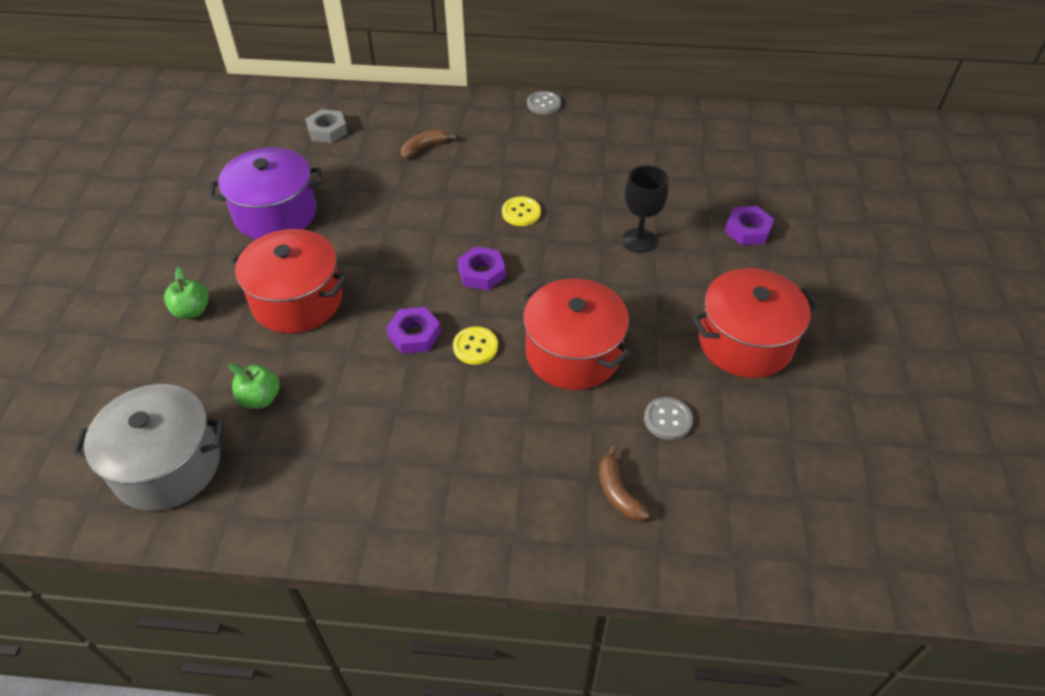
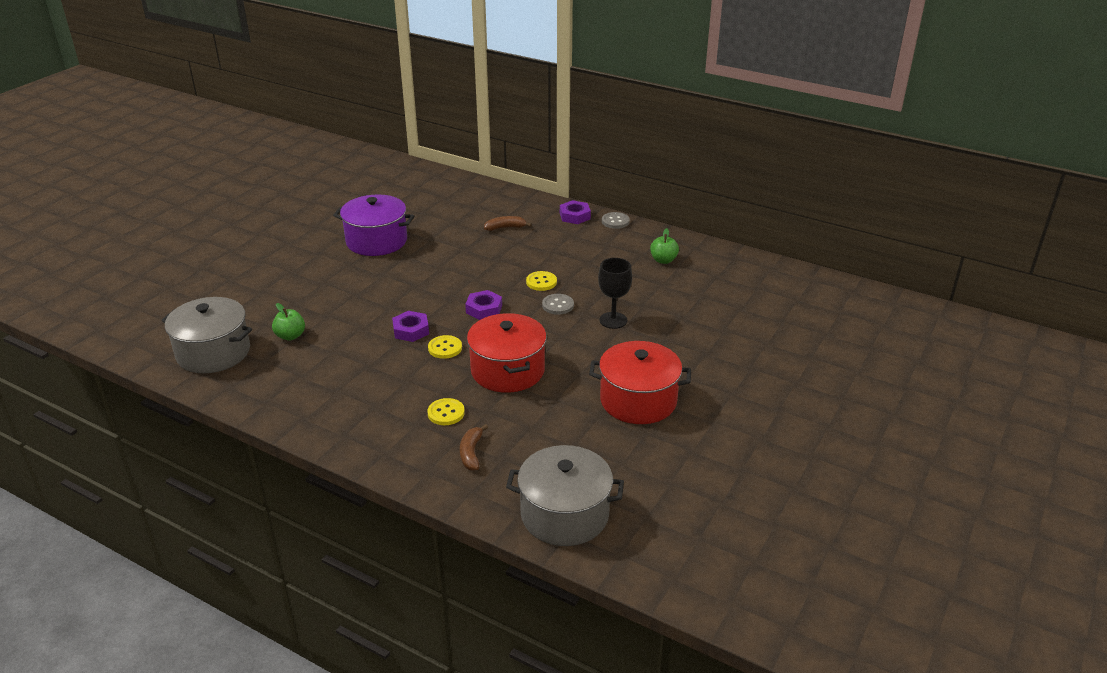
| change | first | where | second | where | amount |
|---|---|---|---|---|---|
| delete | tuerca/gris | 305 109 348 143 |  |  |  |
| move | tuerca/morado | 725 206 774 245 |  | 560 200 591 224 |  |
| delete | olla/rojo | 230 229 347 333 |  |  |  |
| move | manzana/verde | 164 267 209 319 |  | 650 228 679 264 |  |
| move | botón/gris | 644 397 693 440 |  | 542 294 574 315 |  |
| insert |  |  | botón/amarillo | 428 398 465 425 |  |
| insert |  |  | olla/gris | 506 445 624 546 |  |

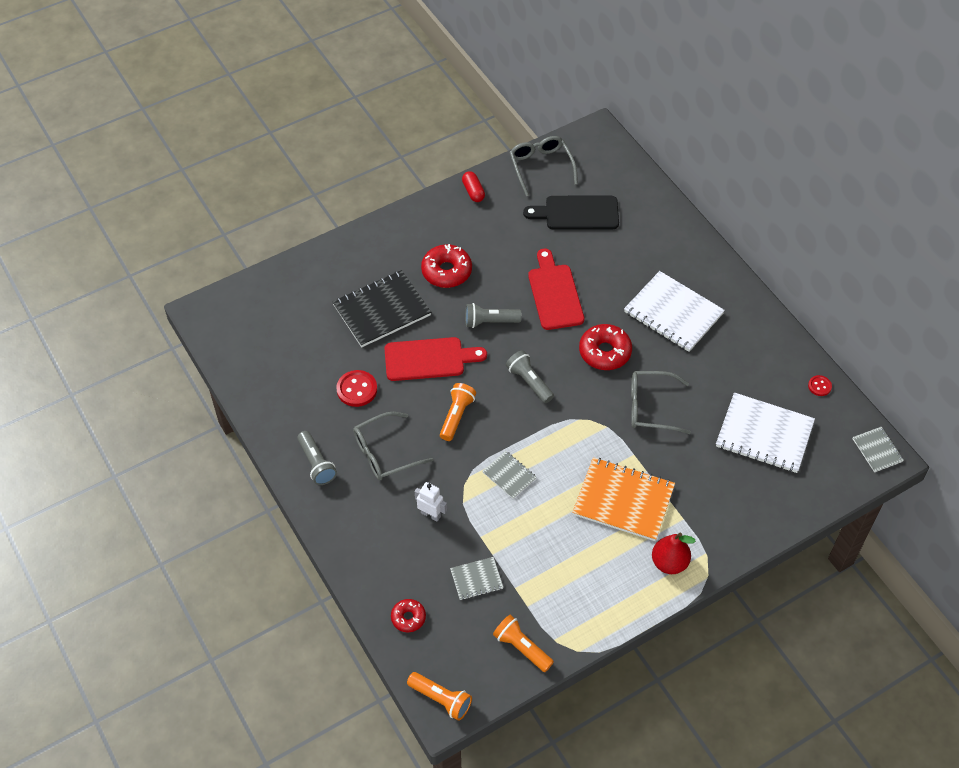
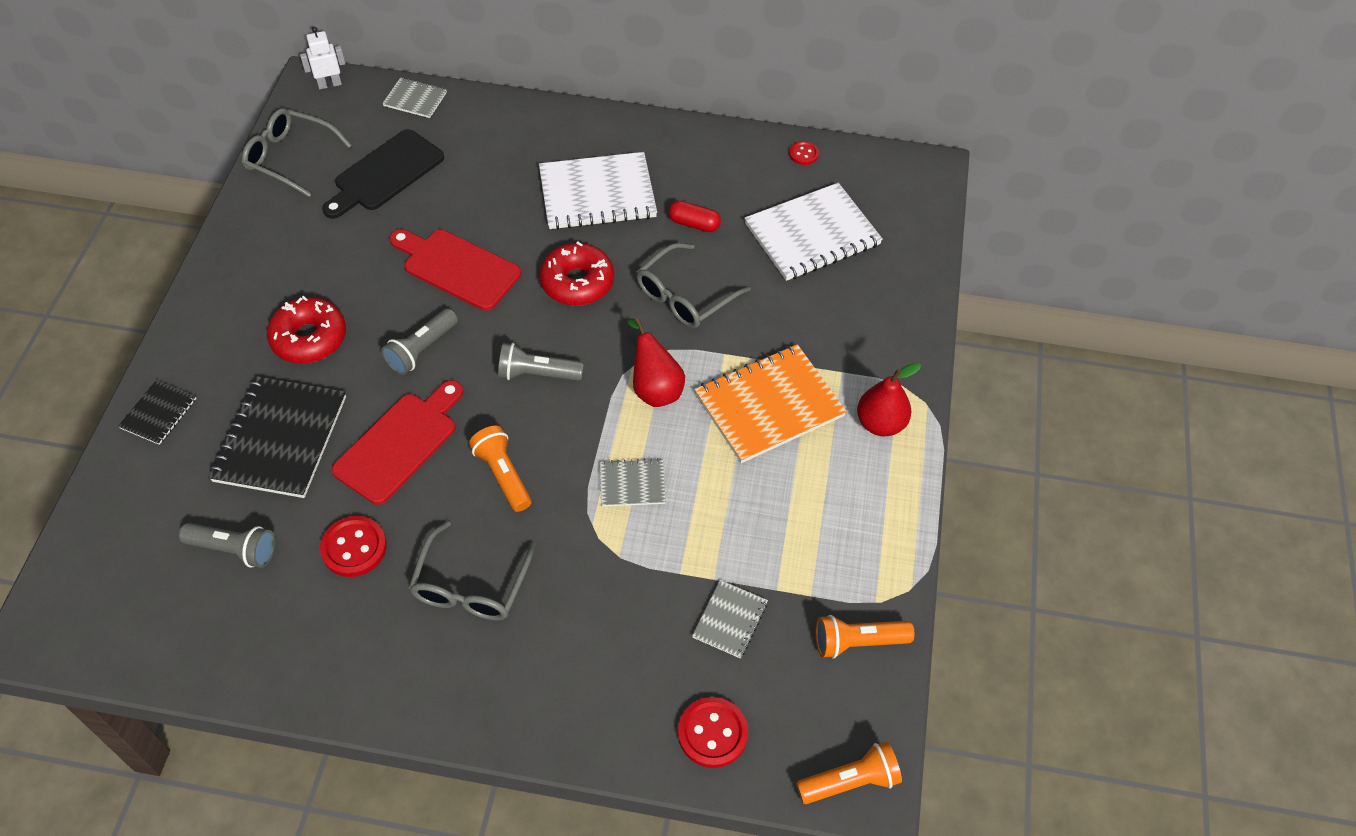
| change | first | where | second | where | amount |
|---|---|---|---|---|---|
| move | cápsula/rojo | 462 171 485 202 |  | 668 201 721 232 |  |
| move | cuaderno/gris | 853 427 904 472 |  | 382 78 447 118 |  |
| move | lámpara de mano/gris | 297 431 337 485 |  | 179 523 275 568 |  |
| move | robot/blanco | 415 482 447 522 |  | 300 27 345 89 |  |
| replace | rosquilla/rojo | 391 599 426 632 | botón/rojo | 678 697 748 768 |  |
| insert |  |  | pera/rojo | 627 318 685 407 |  |
| insert |  |  | cuaderno/negro | 118 380 197 445 |  |

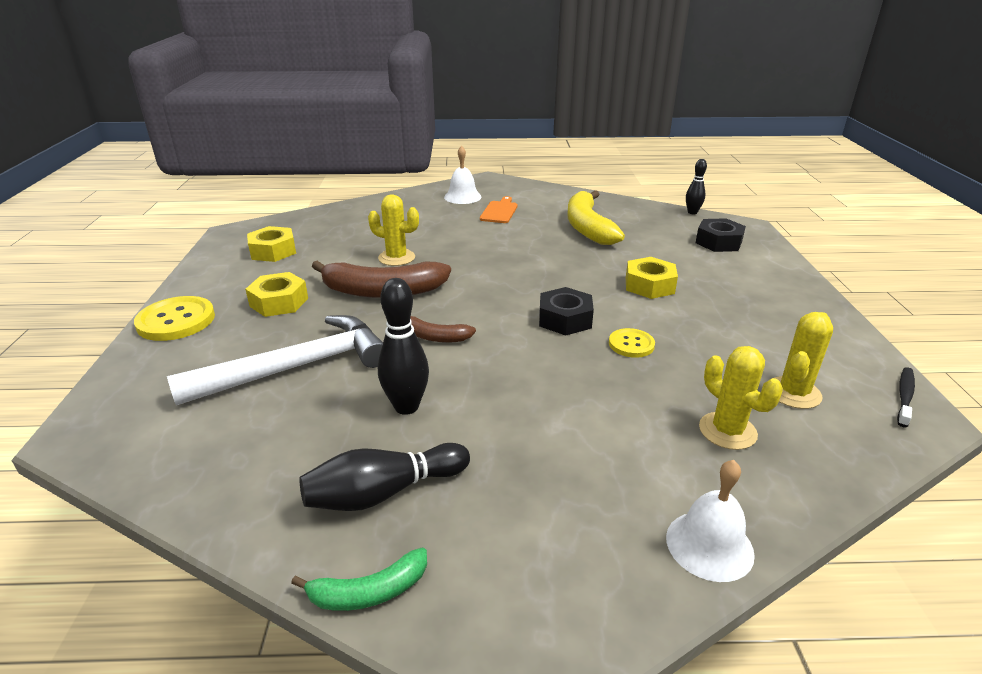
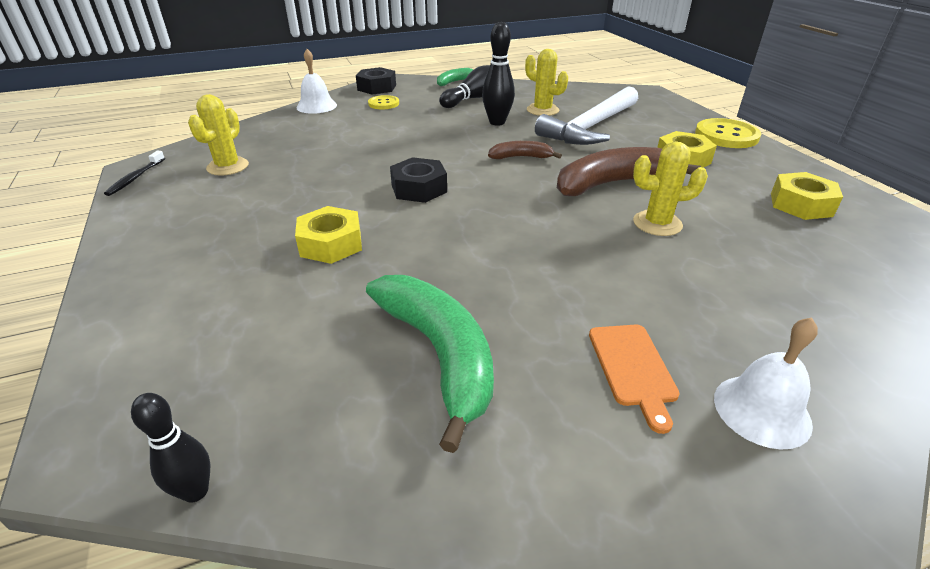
| change | first | where | second | where | amount |
|---|---|---|---|---|---|
| recolor | plátano/amarillo | 567 190 625 245 | plátano/verde | 366 275 494 453 |  |
| move | tuerca/negro | 696 218 746 252 |  | 356 67 396 95 |  |
| move | botón/amarillo | 609 328 655 358 |  | 368 95 399 109 |  |
| move | cactus/amarillo | 699 346 783 450 |  | 525 49 568 116 |  |

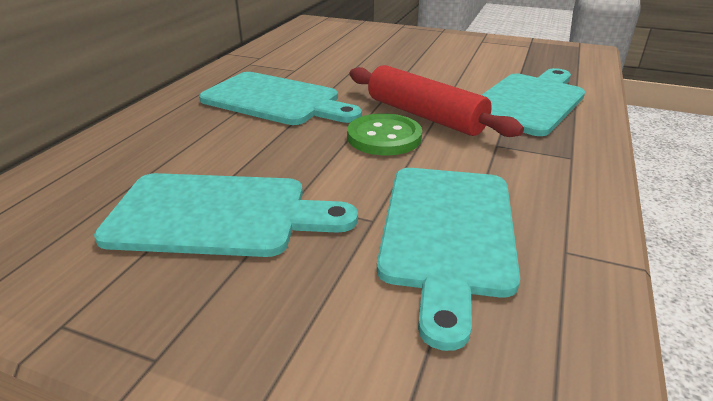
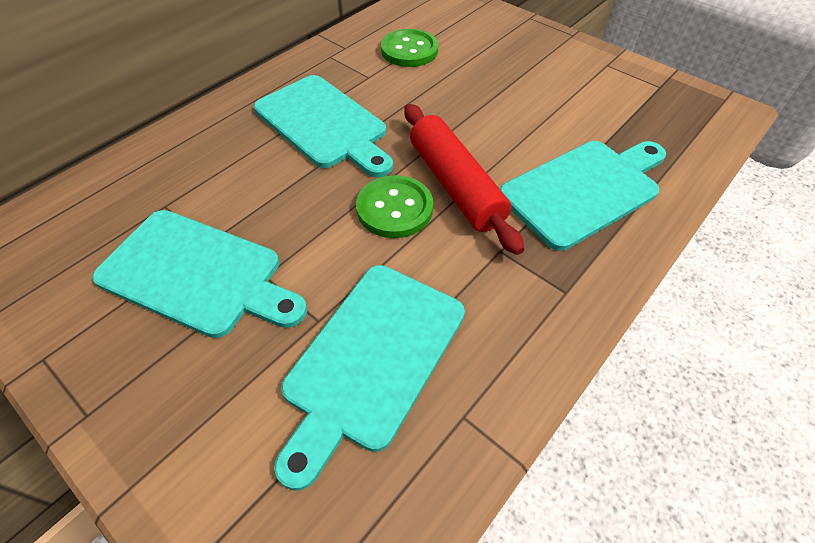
| change | first | where | second | where | amount |
|---|---|---|---|---|---|
| insert |  |  | botón/verde | 381 29 438 67 |  |

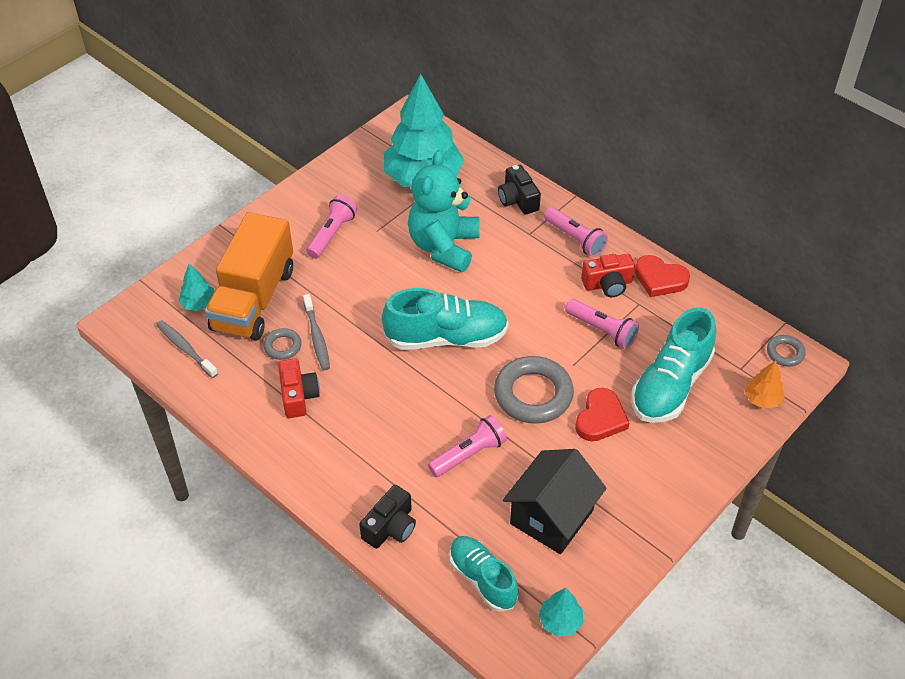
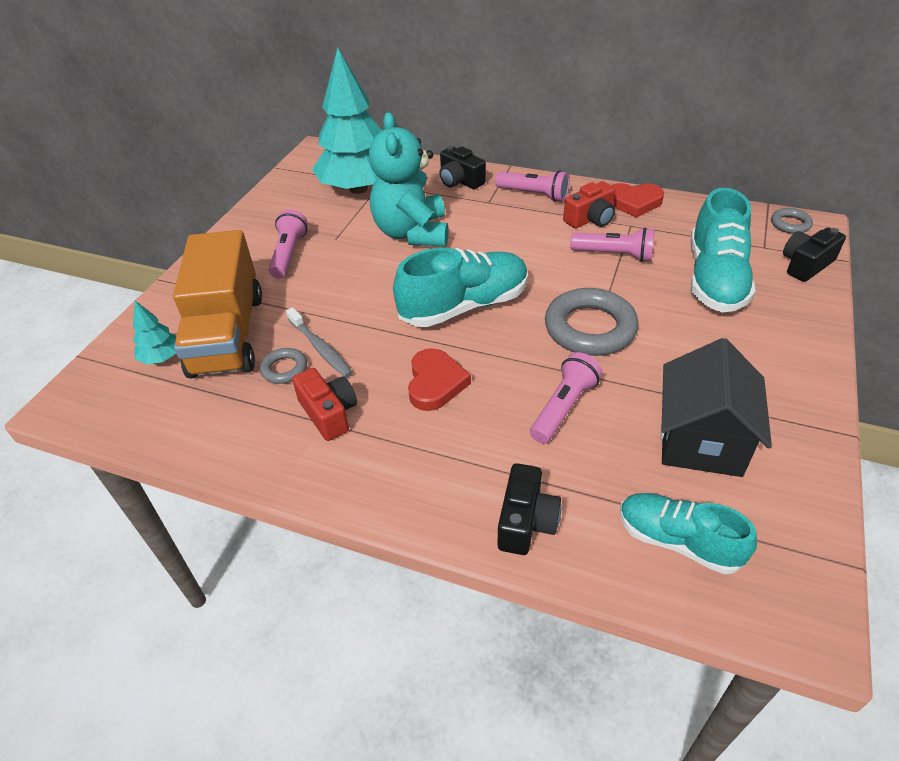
| change | first | where | second | where | amount |
|---|---|---|---|---|---|
| delete | cepillo de dientes/gris | 156 320 218 378 |  |  |  |
| replace | árbol/naranja | 745 360 785 409 | cámara/negro | 783 228 846 282 |  |
| move | corazón/rojo | 575 388 629 441 |  | 408 348 471 411 |  |
| delete | árbol/turquesa | 539 588 583 637 |  |  |  |

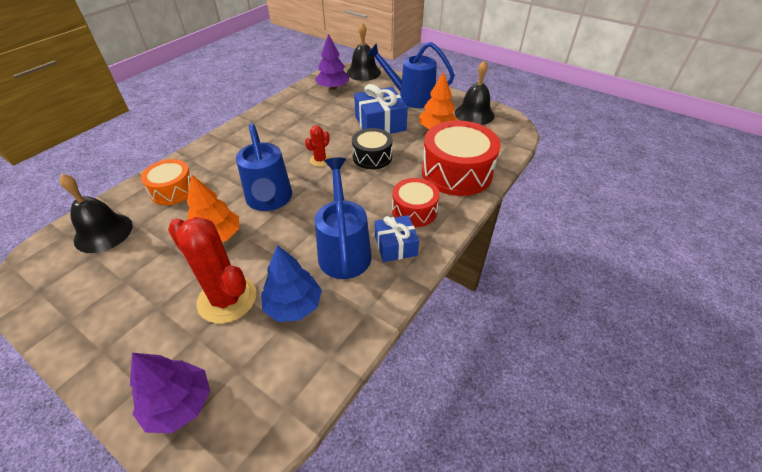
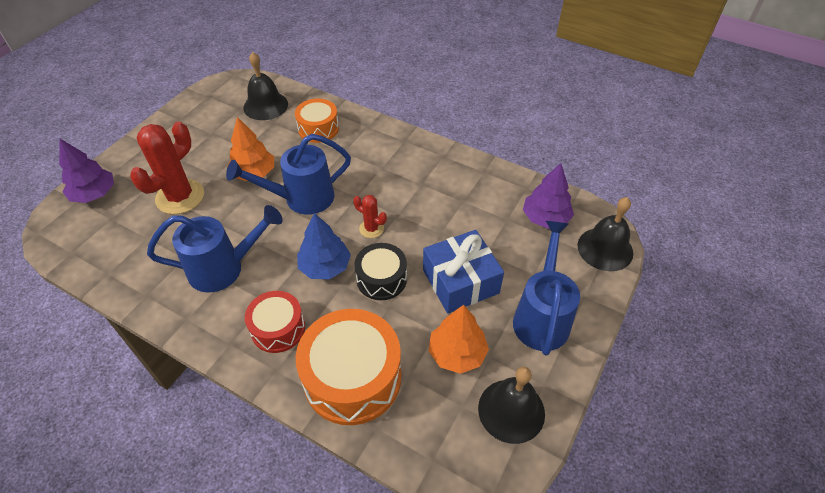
| change | first | where | second | where | amount |
|---|---|---|---|---|---|
| recolor | tambor/rojo | 422 120 501 196 | tambor/naranja | 296 309 401 425 |  |
| delete | regalo/azul | 375 215 419 262 |  |  |  |
| move | árbol/azul | 261 245 322 322 |  | 297 213 351 279 |  |

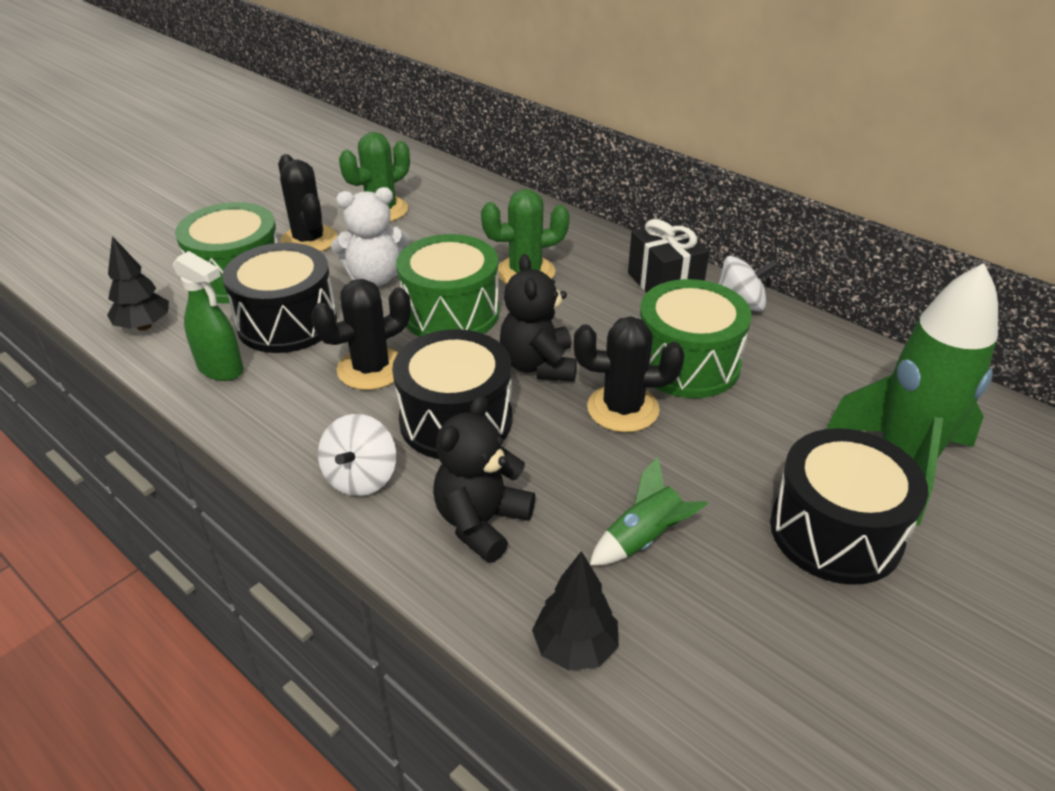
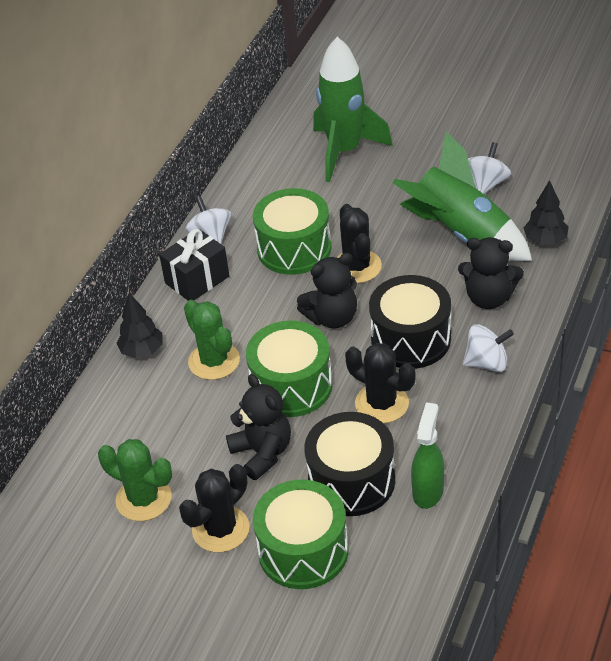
| change | first | where | second | where | amount |
|---|---|---|---|---|---|
| recolor | osito/blanco | 331 187 409 286 | osito/negro | 226 374 291 480 |  |
| move | árbol/negro | 107 236 169 331 |  | 116 293 162 358 |  |
| delete | tambor/negro | 770 428 928 585 |  |  |  |
| resize | cohete/verde | 590 457 708 565 |  | 393 132 532 261 | x2.12 |
| insert |  |  | peonza/blanco | 468 142 511 194 |  |

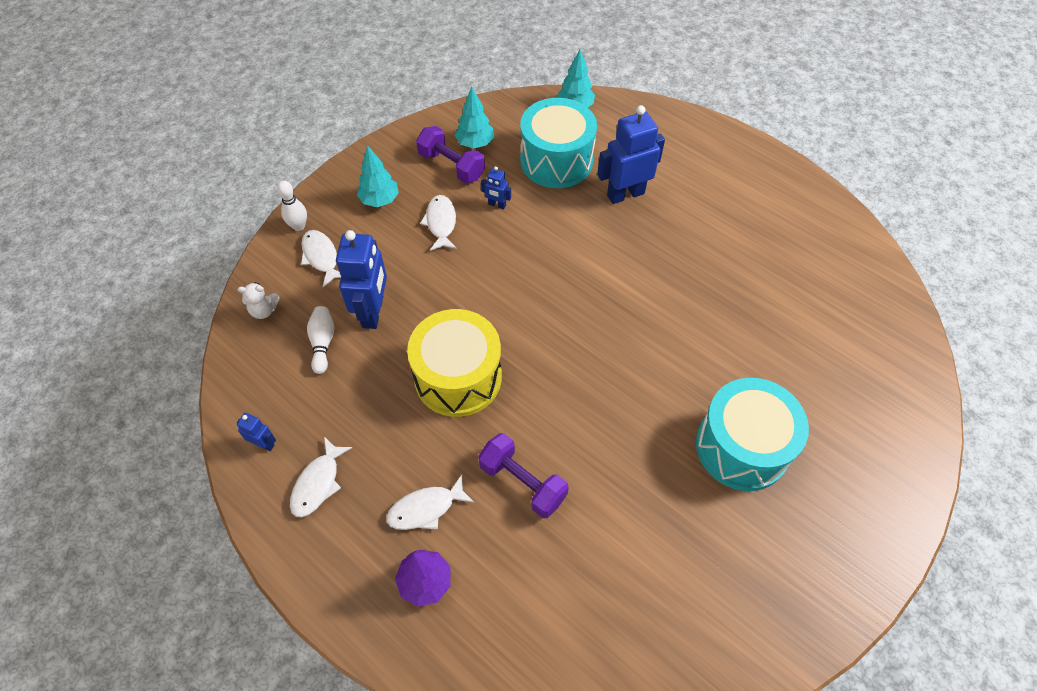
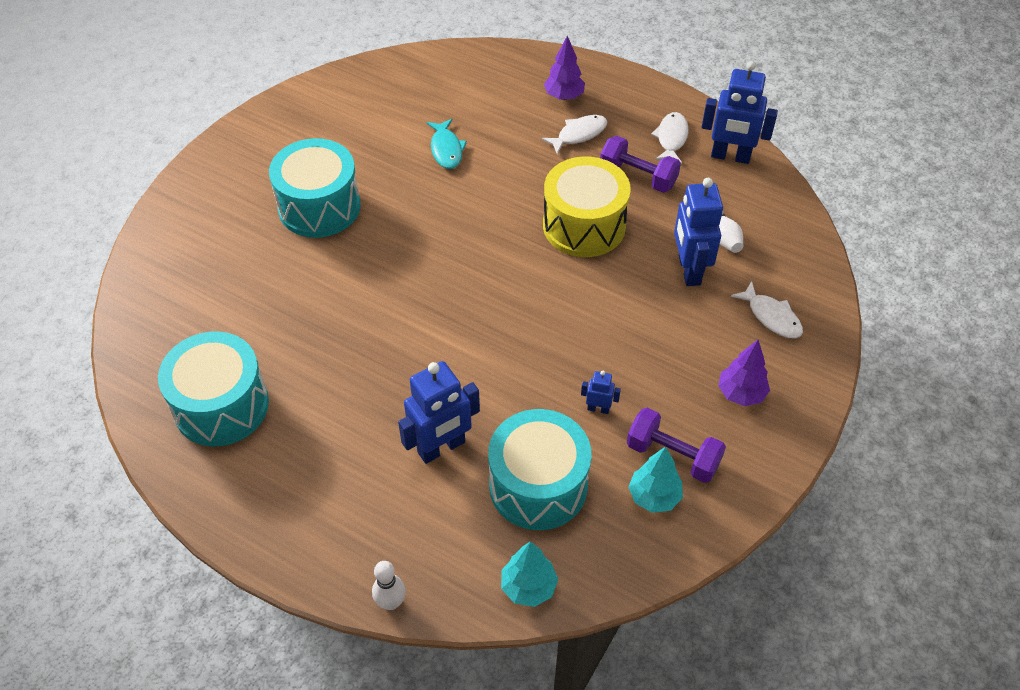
| change | first | where | second | where | amount |
|---|---|---|---|---|---|
| recolor | árbol/turquesa | 357 145 399 207 | árbol/morado | 718 340 770 406 |  |
| move | bolo/blanco | 277 180 307 231 |  | 372 561 406 610 |  |
| delete | pez/blanco | 420 195 457 251 |  |  |  |
| delete | osito/blanco | 238 282 280 319 |  |  |  |
| resize | robot/azul | 237 413 276 451 |  | 702 61 778 164 | x2.13 |
| move | mancuerna/morado | 478 433 569 518 |  | 600 136 681 193 |  |
| insert |  |  | pez/turquesa | 427 119 467 169 |  |
| insert |  |  | tambor/turquesa | 158 331 269 446 |  |

